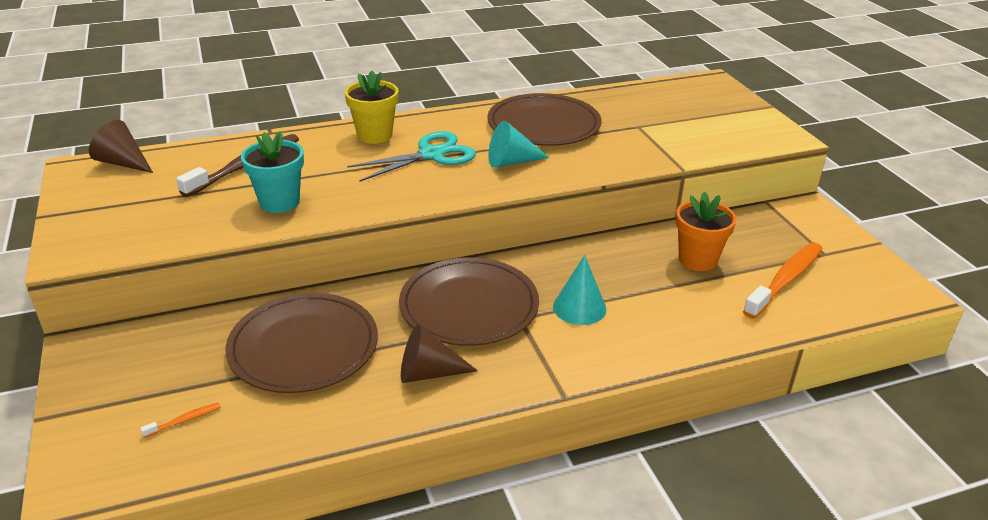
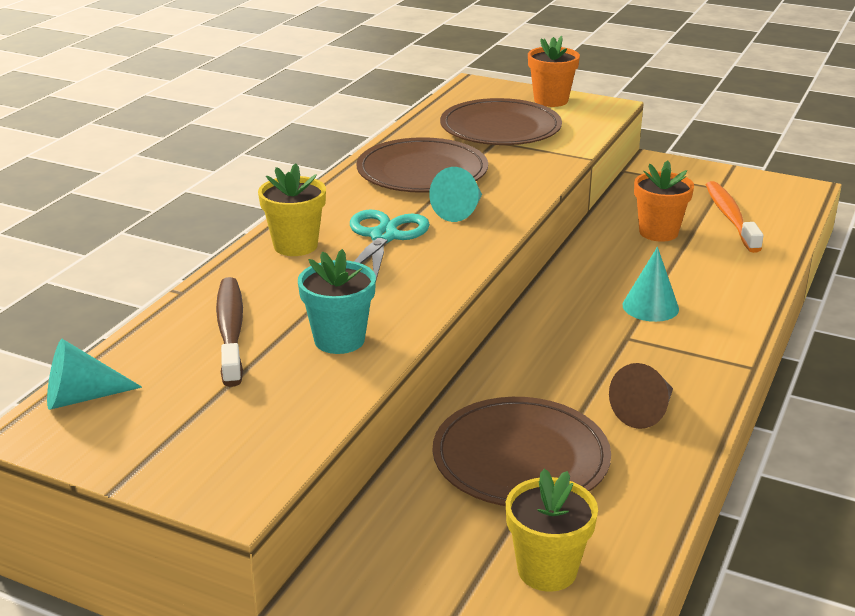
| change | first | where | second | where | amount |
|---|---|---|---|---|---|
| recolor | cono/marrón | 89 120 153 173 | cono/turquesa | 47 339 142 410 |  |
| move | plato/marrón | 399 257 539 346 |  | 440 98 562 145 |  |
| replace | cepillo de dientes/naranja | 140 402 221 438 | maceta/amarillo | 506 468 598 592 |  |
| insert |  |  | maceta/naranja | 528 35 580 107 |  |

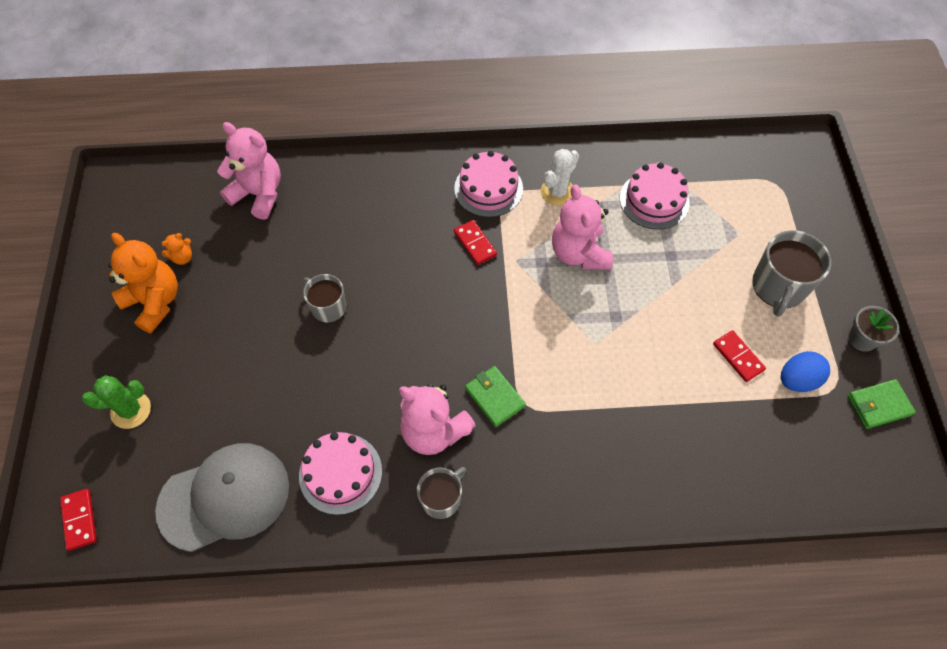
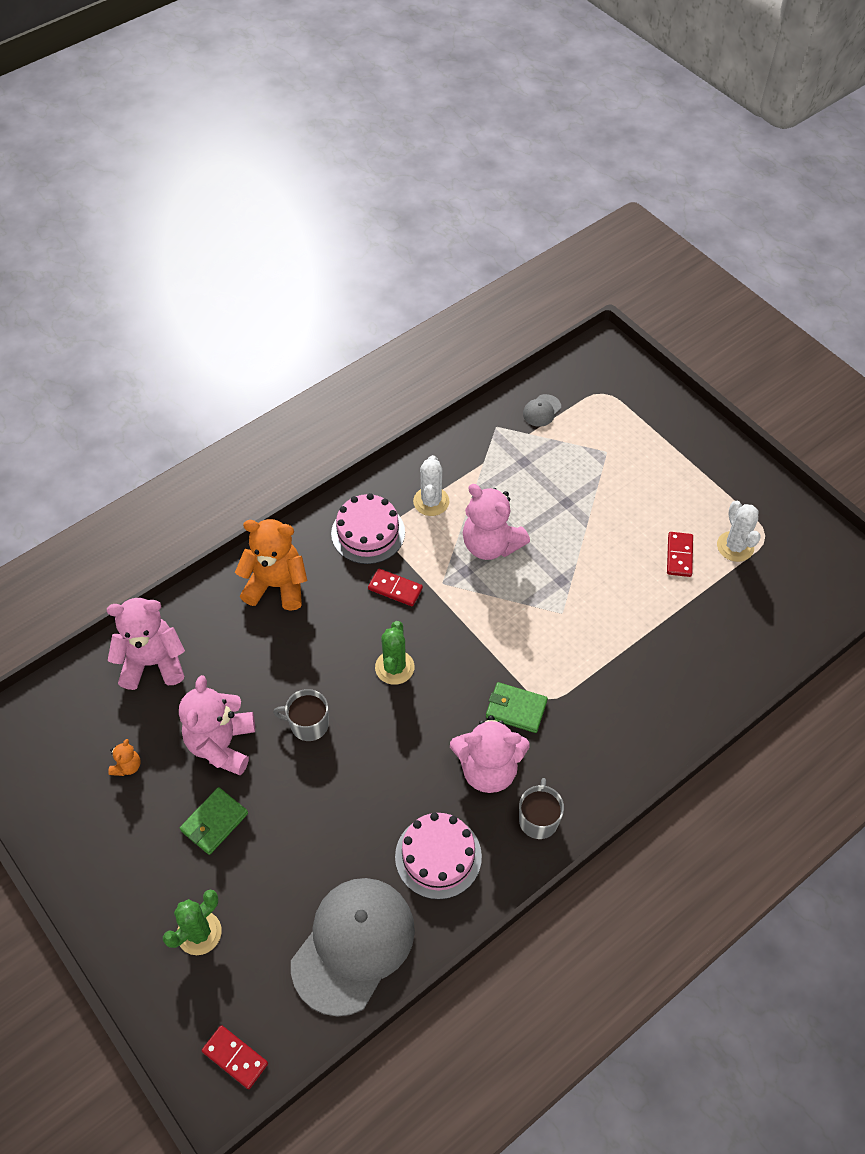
| change | first | where | second | where | amount |
|---|---|---|---|---|---|
| delete | tarta/rosa | 620 162 690 230 |  |  |  |
| delete | taza/gris | 752 230 831 317 |  |  |  |
| move | osito/naranja | 108 233 178 334 |  | 235 519 307 611 |  |
| delete | maceta/gris | 849 306 899 352 |  |  |  |
| rotate | ficha de dominó/rojo | 713 330 766 382 |  | 667 532 693 577 | 75 degrees clockwise |
| replace | huevo/azul | 781 351 830 392 | cactus/blanco | 717 501 761 562 |  |
| move | cartera/verde | 848 379 916 429 |  | 180 787 248 855 |  |
| insert |  |  | gorra/gris | 523 394 561 427 |  |
| insert |  |  | cactus/verde | 375 621 414 685 |  |
| insert |  |  | osito/rosa | 179 675 255 776 |  |

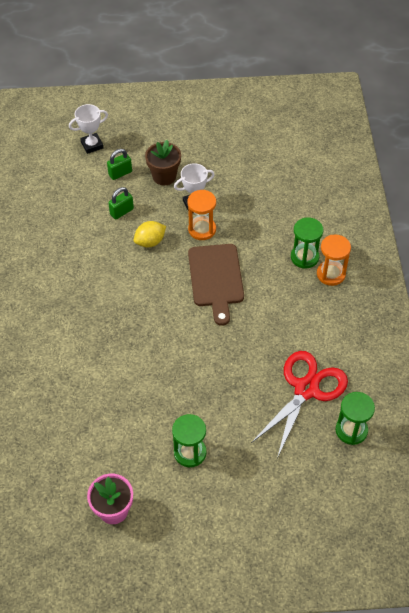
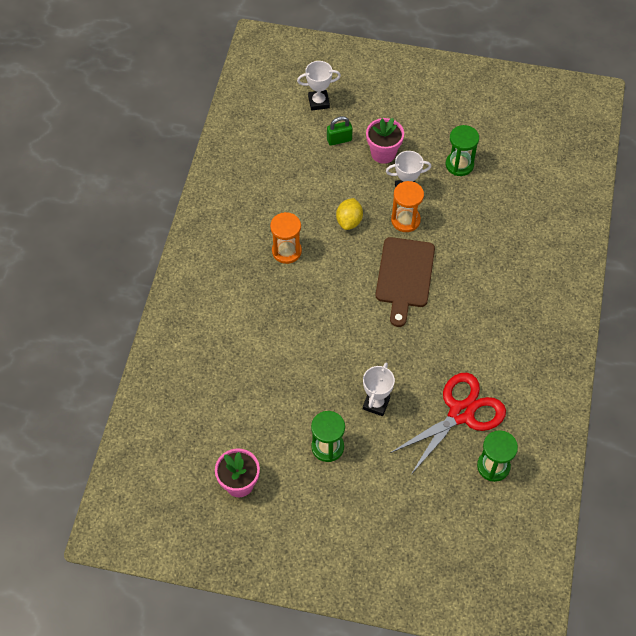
| change | first | where | second | where | amount |
|---|---|---|---|---|---|
| recolor | maceta/marrón | 145 140 181 185 | maceta/rosa | 366 118 404 164 |  |
| delete | candado/verde | 108 187 134 220 |  |  |  |
| move | reloj de arena/verde | 291 218 323 269 |  | 446 125 479 176 |  |
| rotate | limón/amarillo | 134 221 166 248 |  | 336 198 363 230 | 60 degrees counterclockwise |
| move | reloj de arena/naranja | 317 234 351 286 |  | 270 212 302 264 |  |
| insert |  |  | trofeo/blanco | 363 363 395 416 |  |

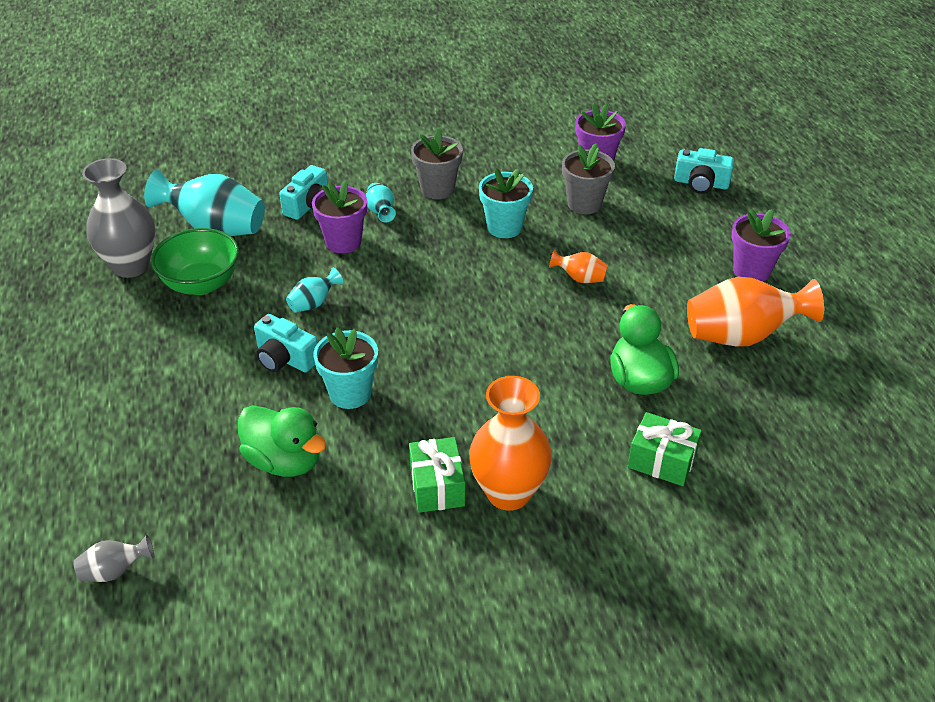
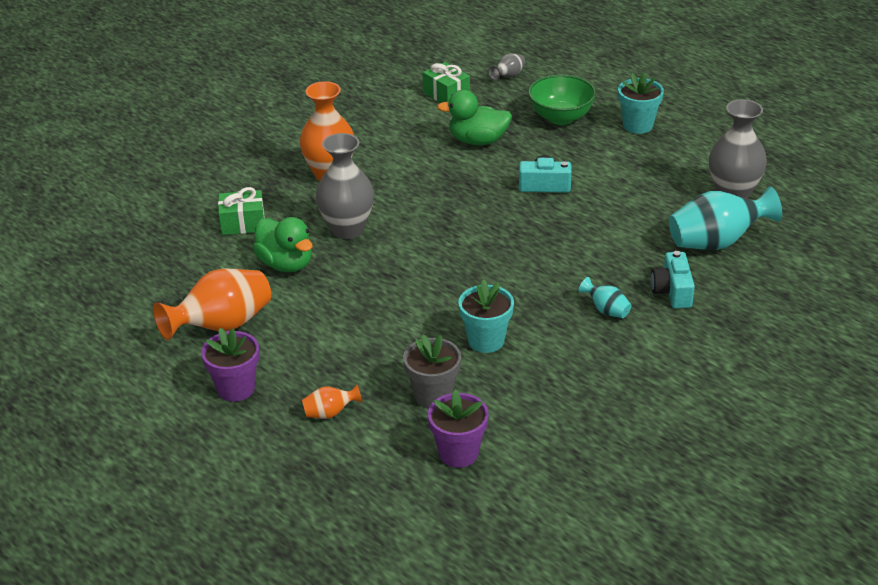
| change | first | where | second | where | amount |
|---|---|---|---|---|---|
| delete | maceta/gris | 411 129 463 199 |  |  |  |
| delete | cámara/turquesa | 674 148 734 194 |  |  |  |
| delete | maceta/morado | 312 180 367 253 |  |  |  |
| move | cuenco/verde | 151 228 239 295 |  | 528 75 596 125 |  |
| move | florero/naranja | 549 250 608 283 |  | 302 384 362 419 |  |
| delete | florero/turquesa | 286 267 344 313 |  |  |  |
| move | maceta/turquesa | 313 327 378 409 |  | 618 72 664 134 |  |
| move | regalo/verde | 409 437 465 513 |  | 423 62 470 103 |  |
| insert |  |  | florero/gris | 316 133 374 239 |  |

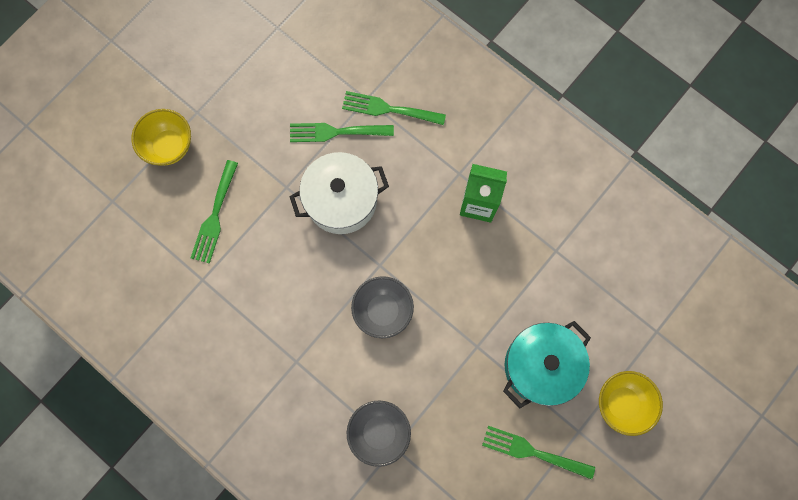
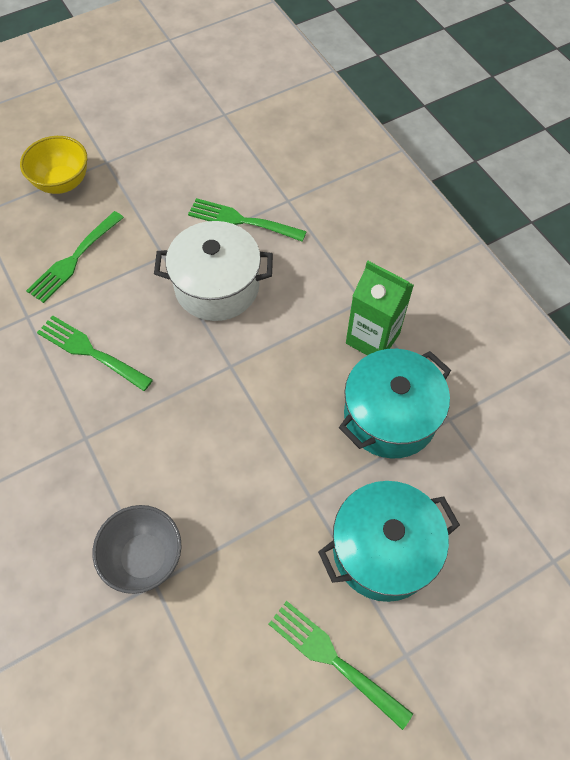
| change | first | where | second | where | amount |
|---|---|---|---|---|---|
| move | tenedor/verde | 342 91 446 125 |  | 37 315 153 391 |  |
| delete | cuenco/gris | 351 276 414 338 |  |  |  |
| delete | cuenco/amarillo | 599 371 663 436 |  |  |  |
| insert |  |  | olla/turquesa | 339 349 451 458 |  |

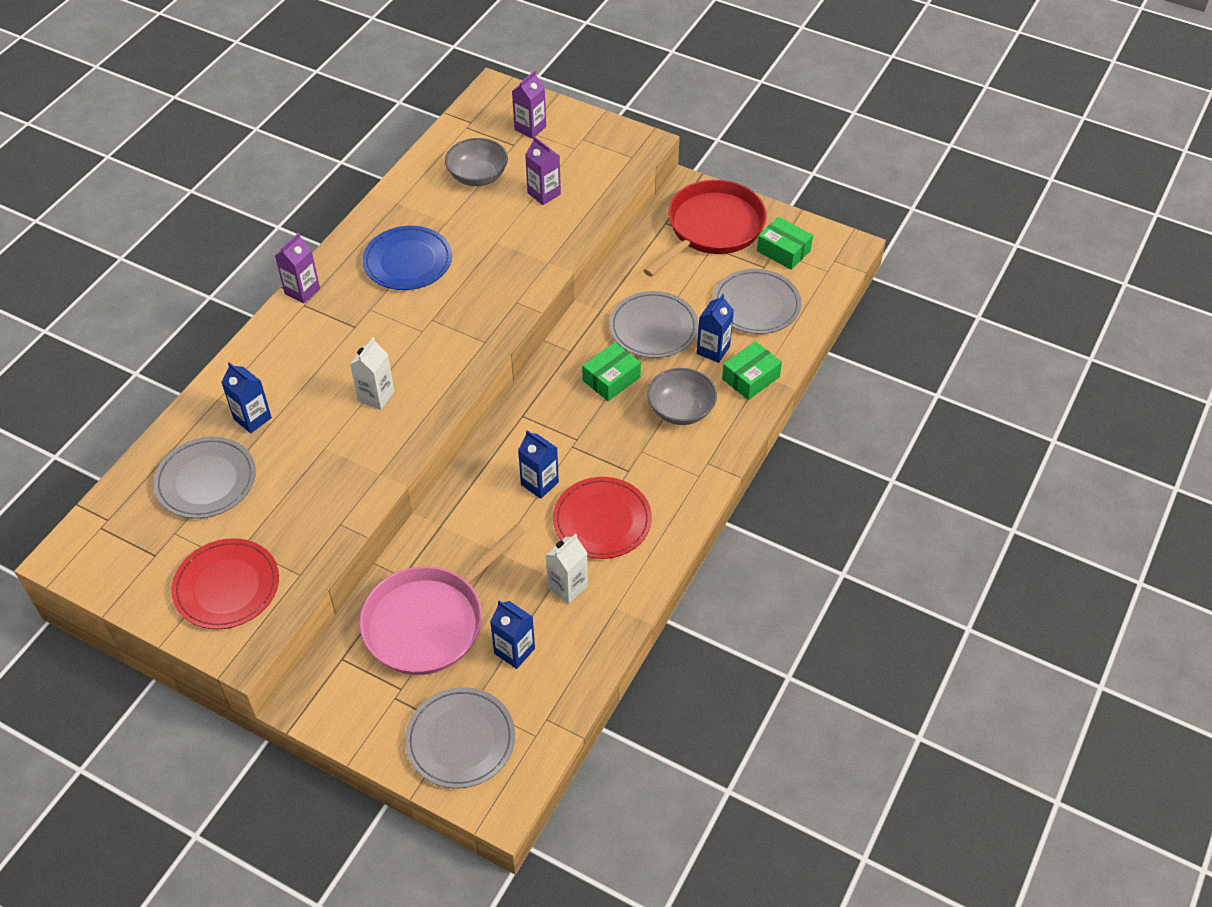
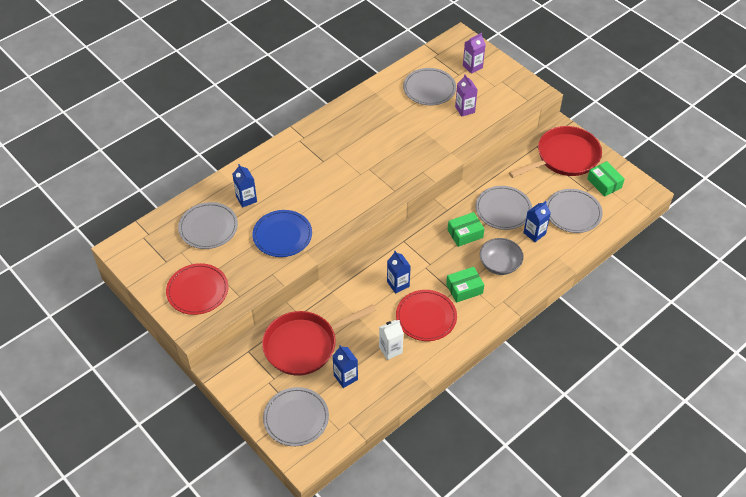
| change | first | where | second | where | amount |
|---|---|---|---|---|---|
| replace | cuenco/gris | 445 138 508 186 | plato/gris | 403 68 456 105 |  |
| move | plato/azul | 363 226 452 290 |  | 253 210 312 257 |  |
| delete | cartón de leche/morado | 275 233 320 304 |  |  |  |
| delete | cartón de leche/blanco | 350 337 394 410 |  |  |  |
| move | caja/verde | 722 341 782 400 |  | 446 267 484 303 |  |
| recolor | sartén/rosa | 359 524 525 675 | sartén/rojo | 262 304 376 376 |  |

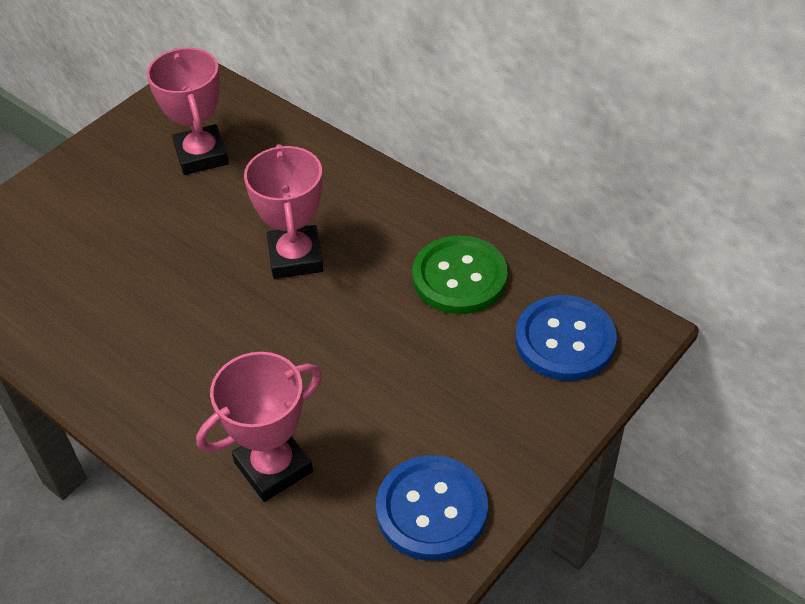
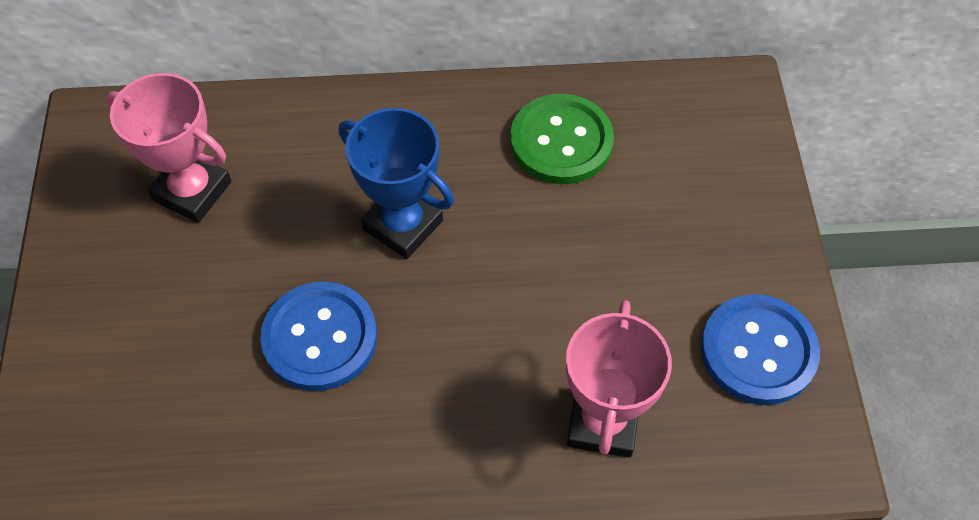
| change | first | where | second | where | amount |
|---|---|---|---|---|---|
| recolor | trofeo/rosa | 244 144 323 279 | trofeo/azul | 339 108 454 259 |  |
| move | botón/azul | 515 295 617 381 |  | 260 282 377 391 |  |

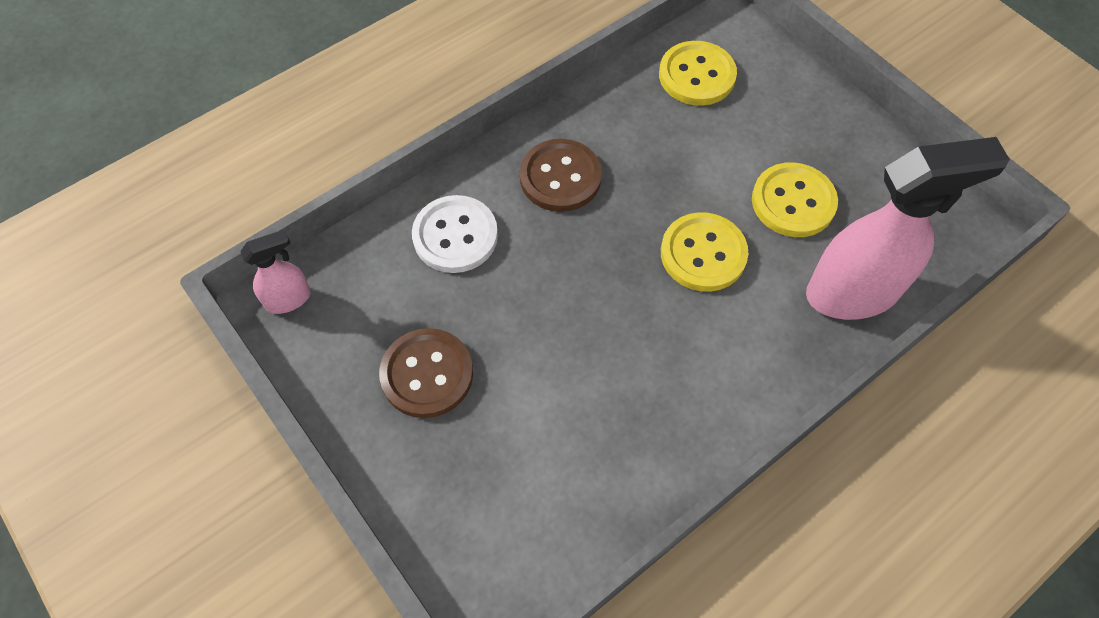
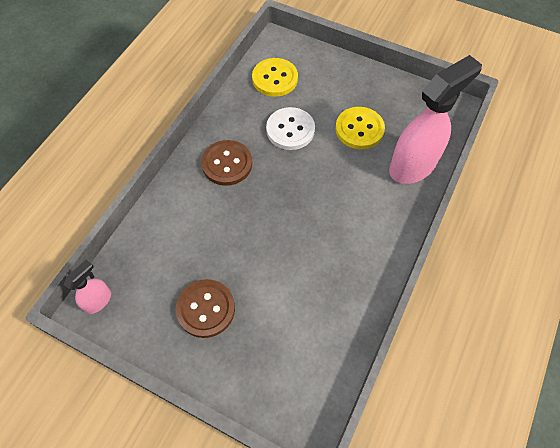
| change | first | where | second | where | amount |
|---|---|---|---|---|---|
| move | botón/blanco | 412 195 498 273 |  | 266 107 315 150 |  |
| delete | botón/amarillo | 661 212 748 292 |  |  |  |

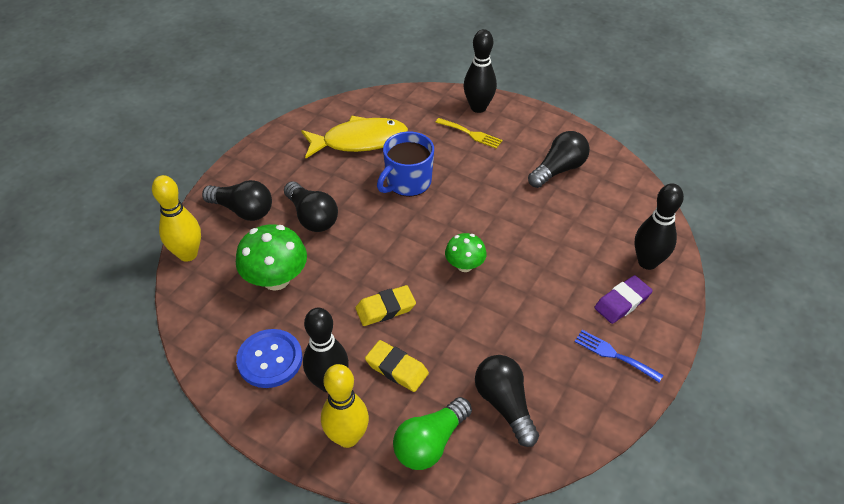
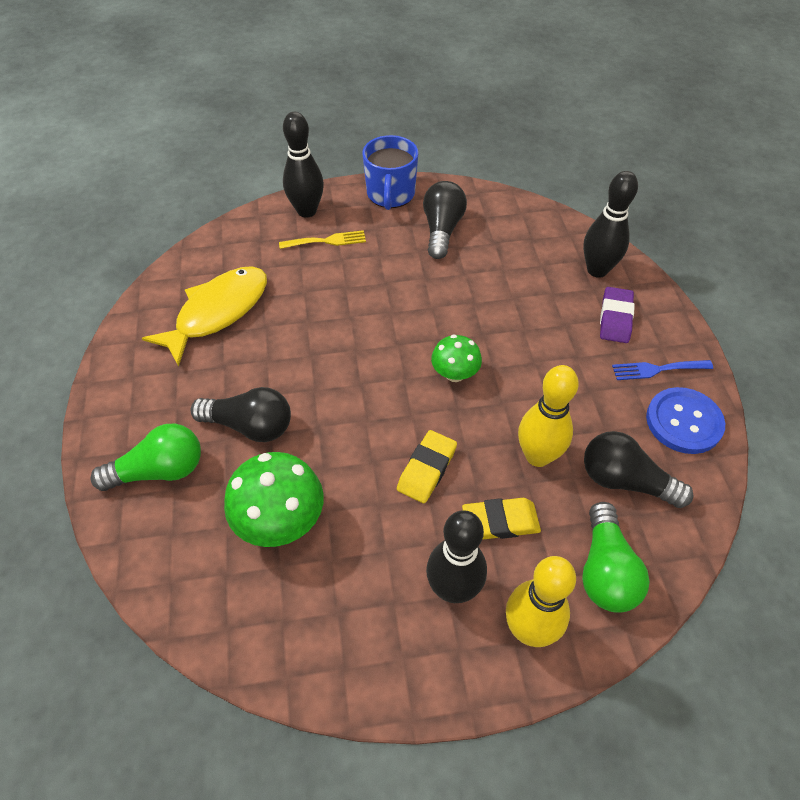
| change | first | where | second | where | amount |
|---|---|---|---|---|---|
| move | taza/azul | 377 132 434 197 |  | 363 135 418 210 |  |
| move | bolo/amarillo | 152 175 201 262 |  | 518 365 579 467 |  |
| recolor | bombilla/negro | 202 180 272 221 | bombilla/verde | 90 423 201 491 |  |
| move | botón/azul | 236 329 302 388 |  | 646 387 725 454 |  |

